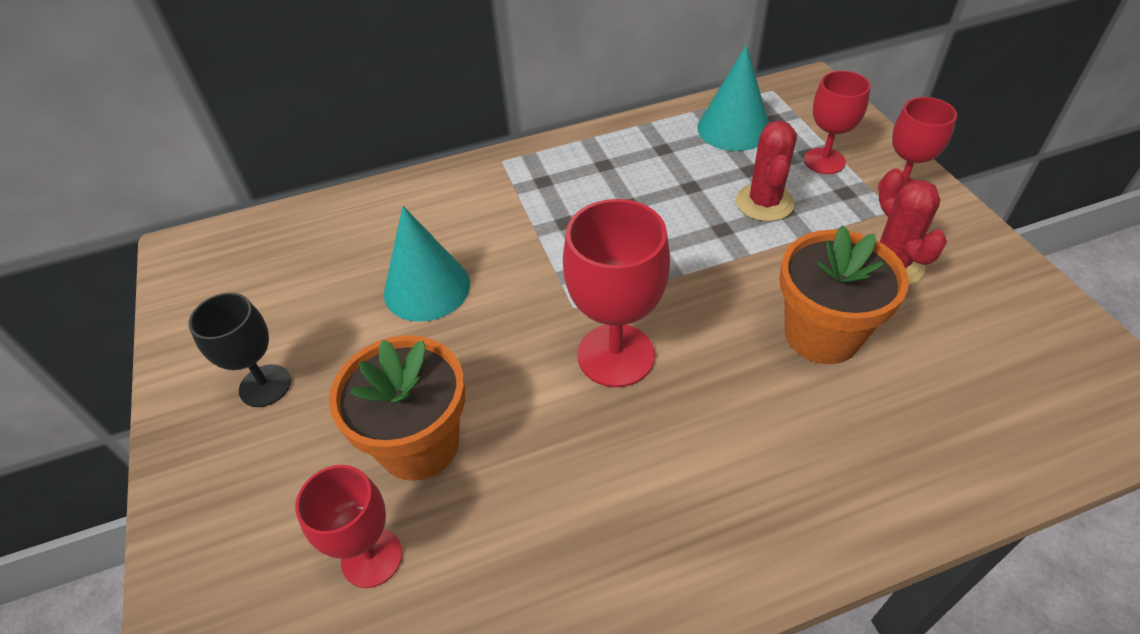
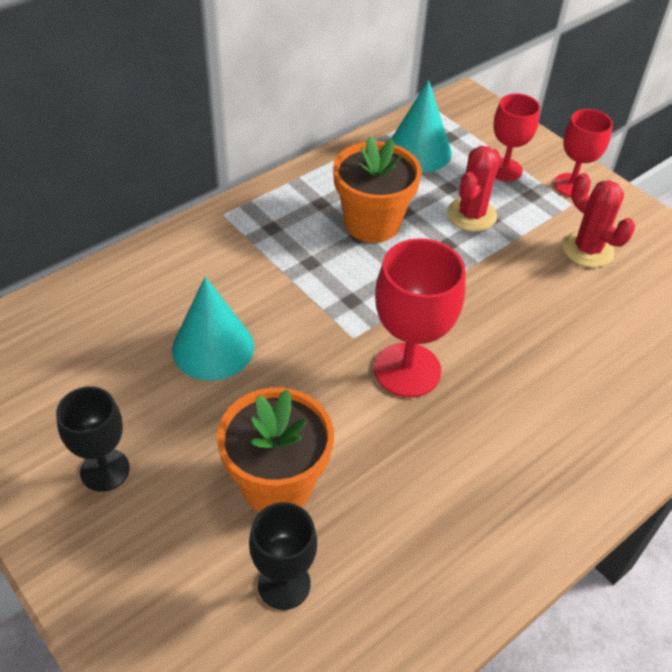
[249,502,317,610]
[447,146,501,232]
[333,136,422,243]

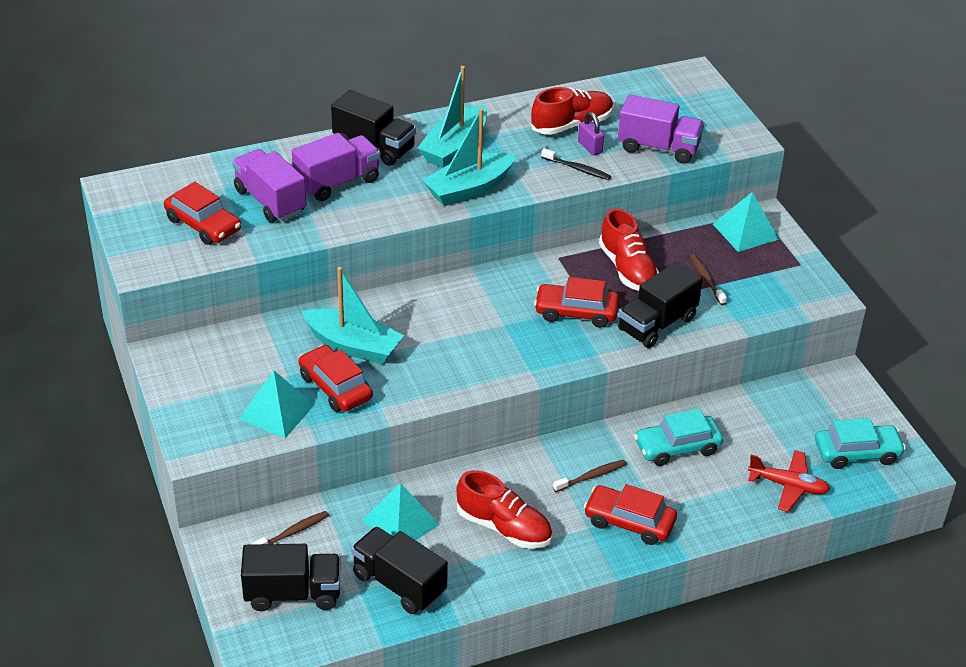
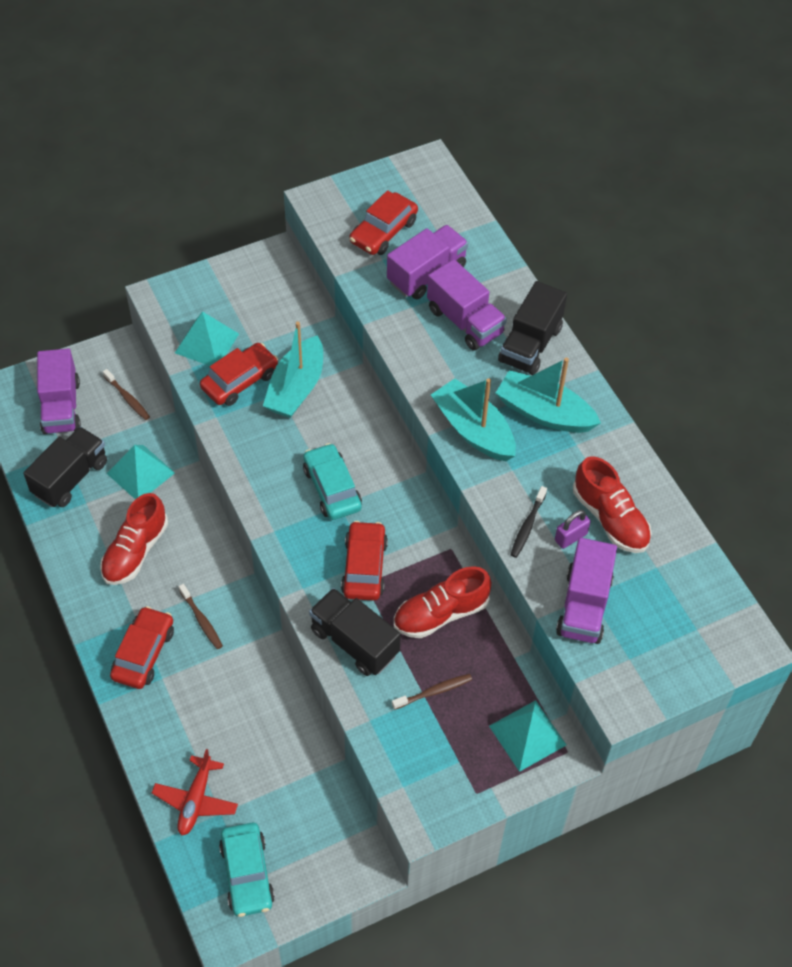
[37,349,81,434]
[303,443,362,520]

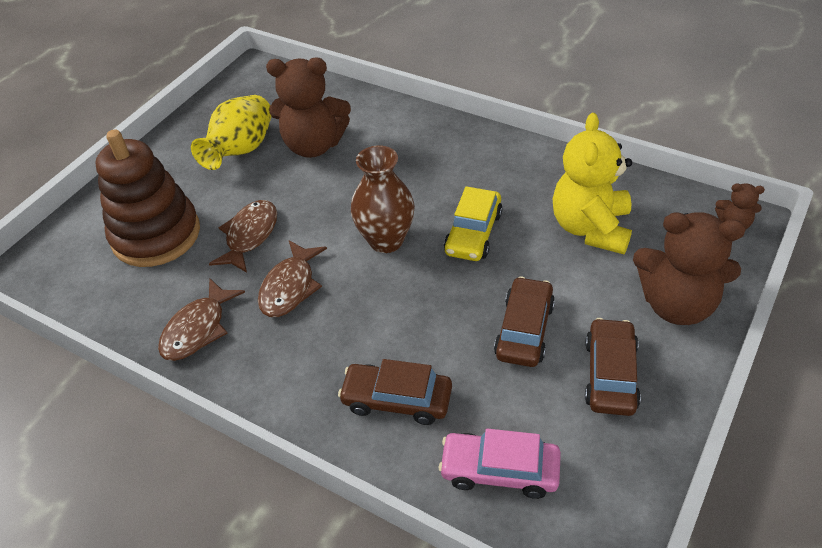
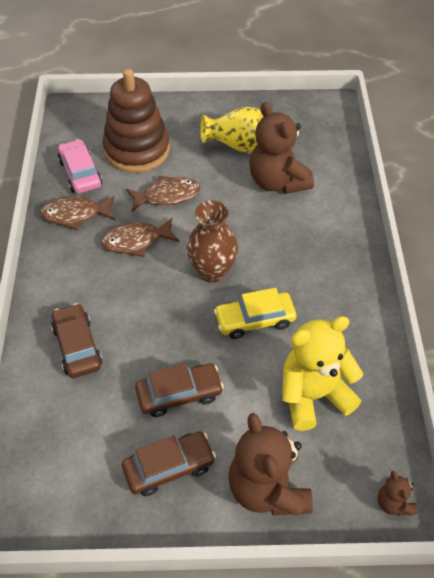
[58,139,102,194]

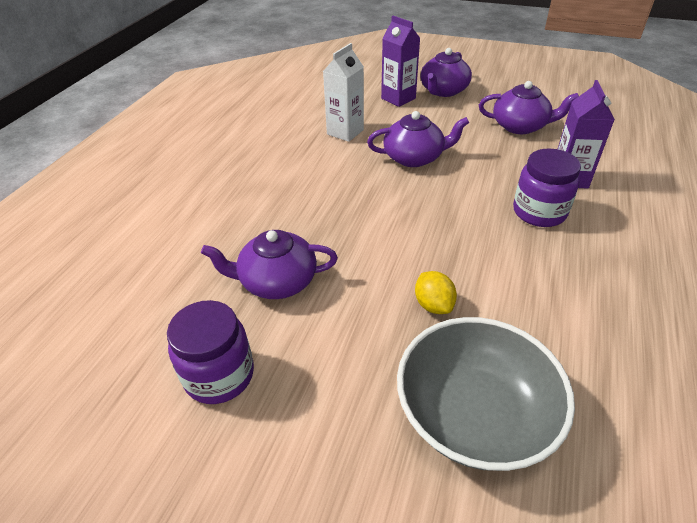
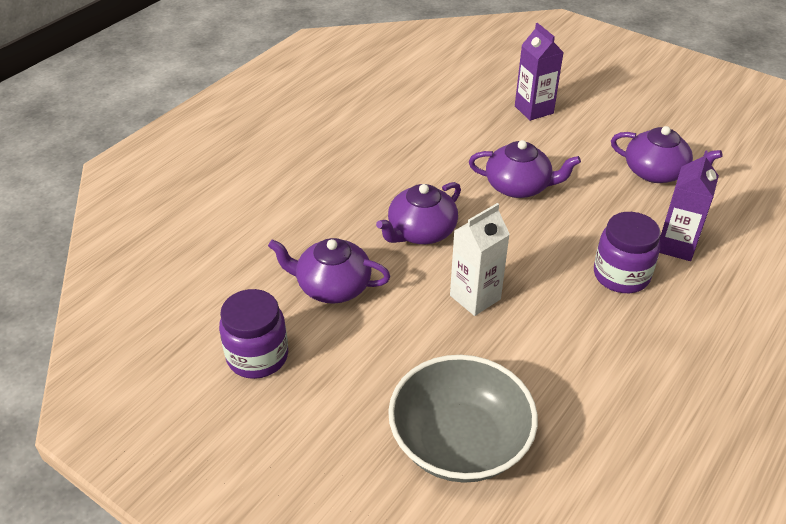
[450,203,510,316]
[415,271,457,314] (first image)
[376,182,461,244]

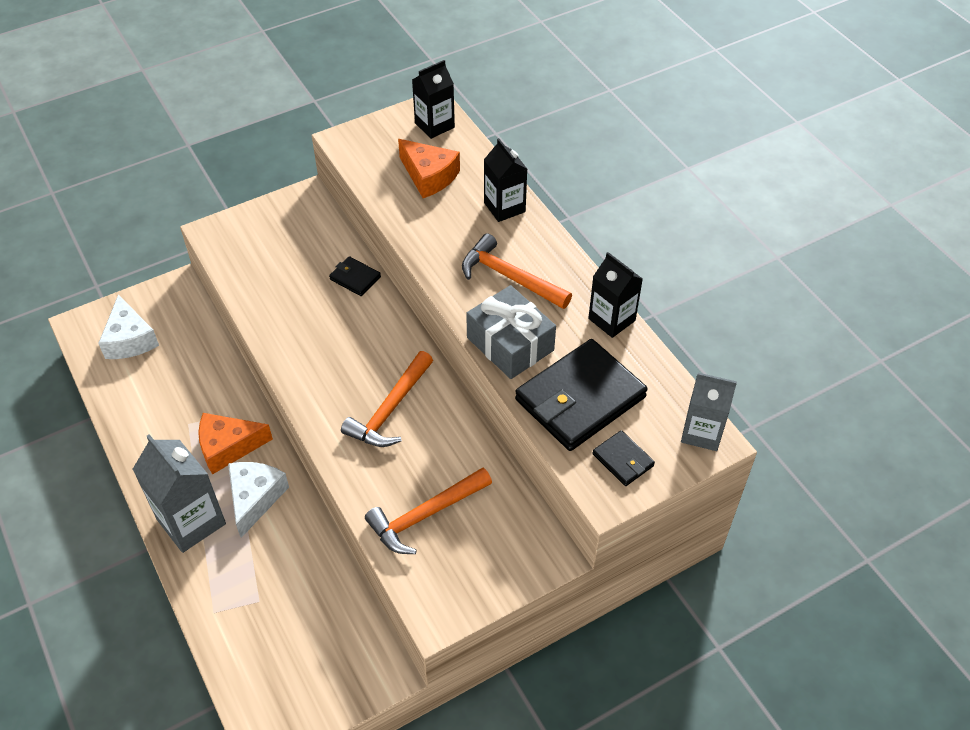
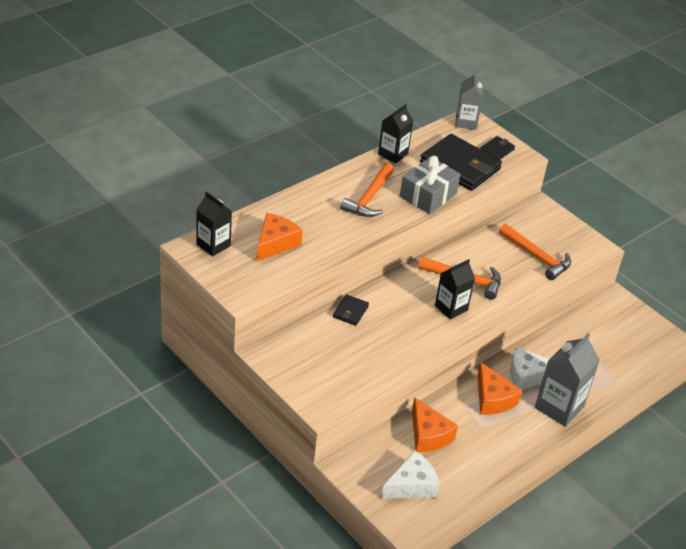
[435,259,475,319]
[412,397,458,452]

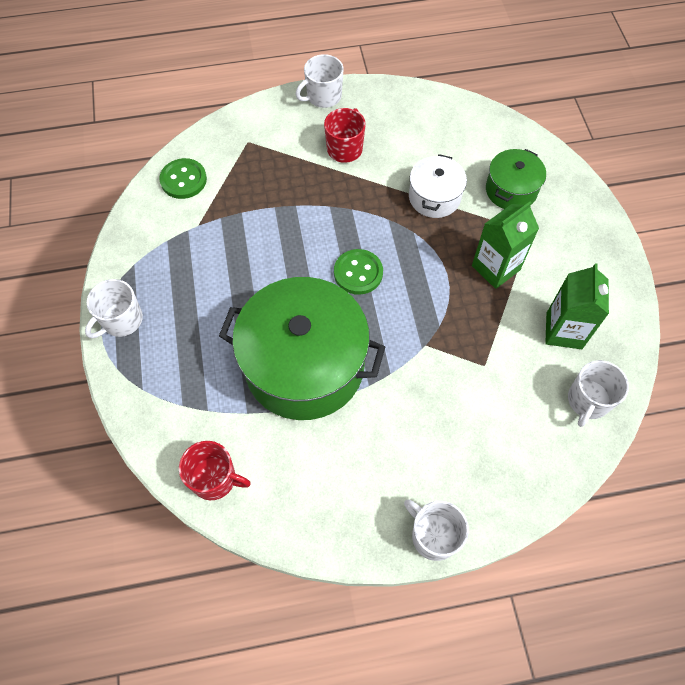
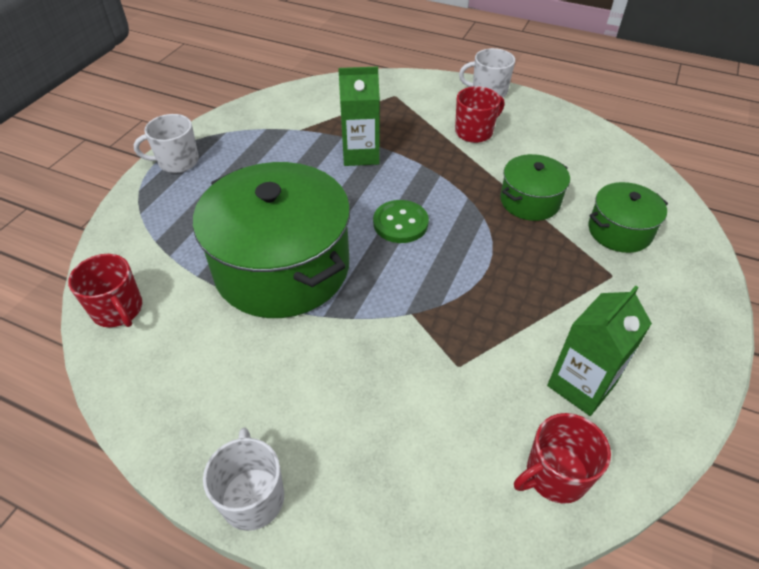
[159,158,207,199] (first image)
[500,154,570,221]
[338,66,380,166]
[514,413,611,504]

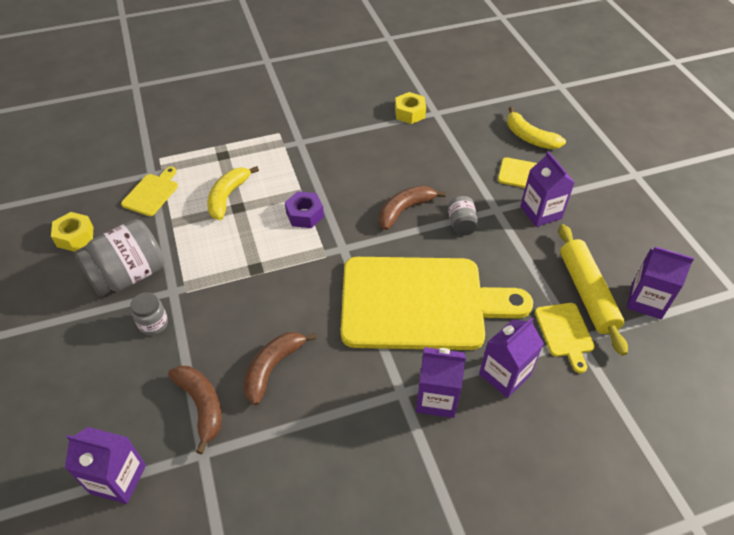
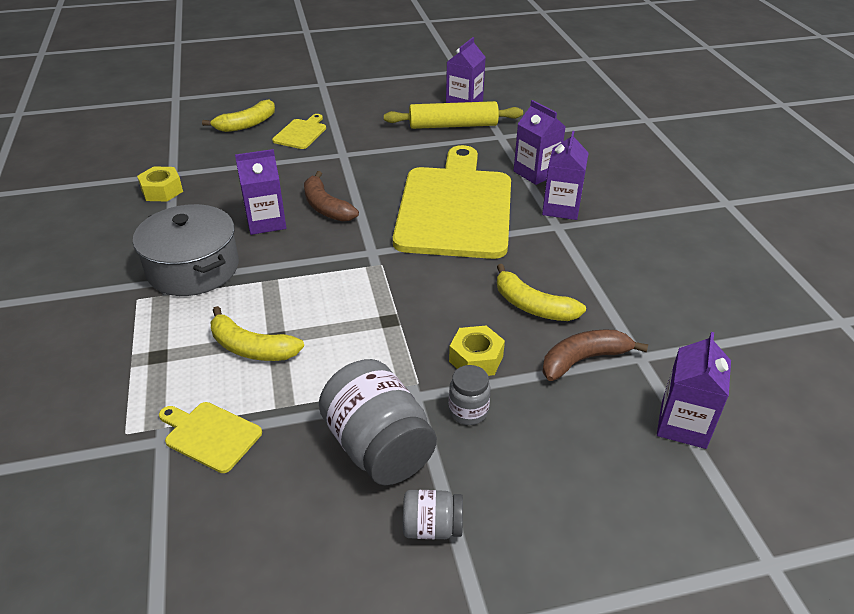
[449,325,505,376]
[497,264,586,321]
[285,191,324,228] (first image)
[403,490,463,539]
[235,149,286,235]
[535,303,595,373] (first image)
[133,204,239,296]

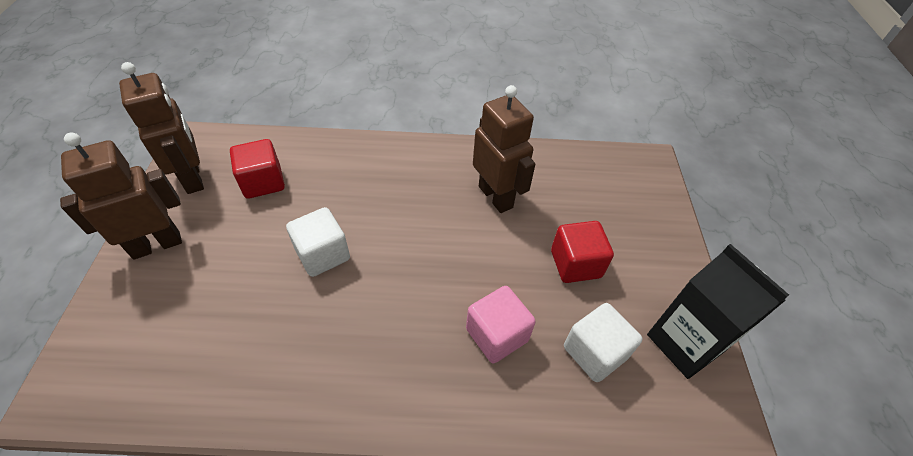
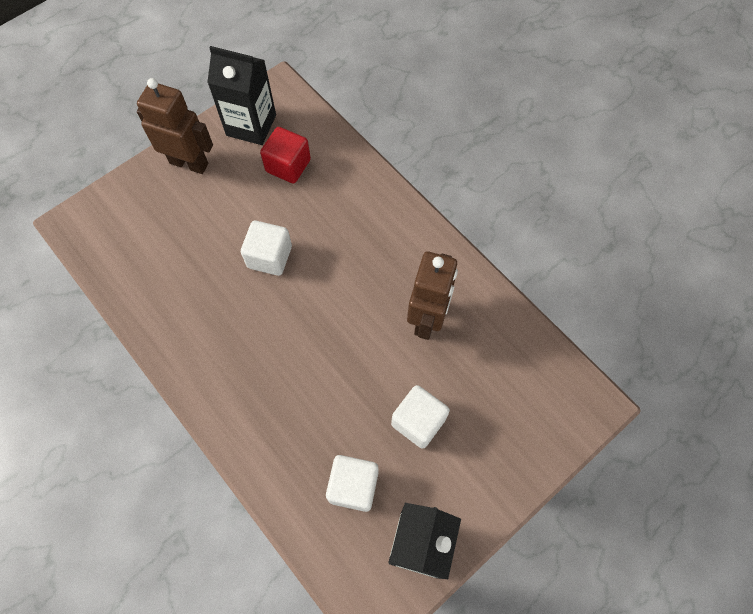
[207,46,276,145]
[466,286,536,363] (first image)
[391,385,450,448]

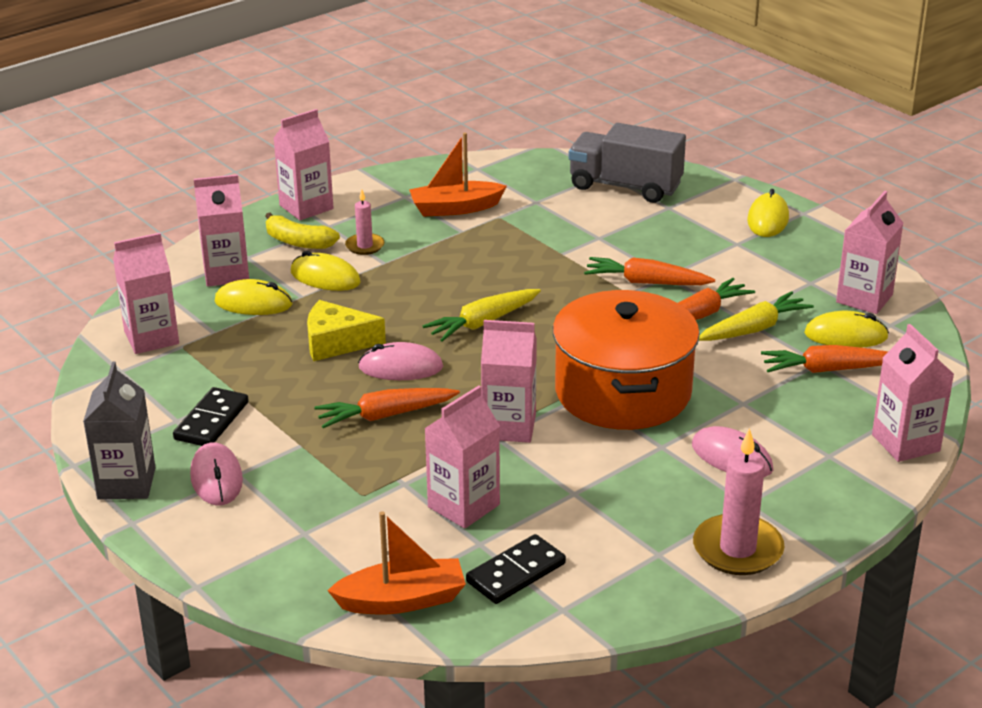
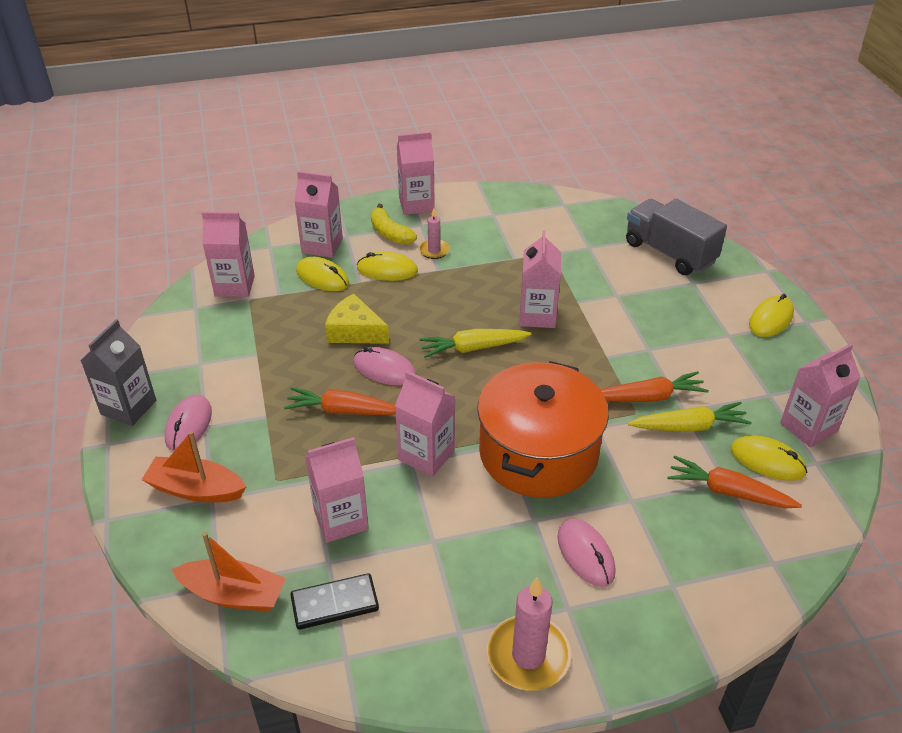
[173,387,249,446] (first image)
[356,252,418,281]
[142,431,246,503]
[584,257,715,285] (first image)
[519,230,561,328]

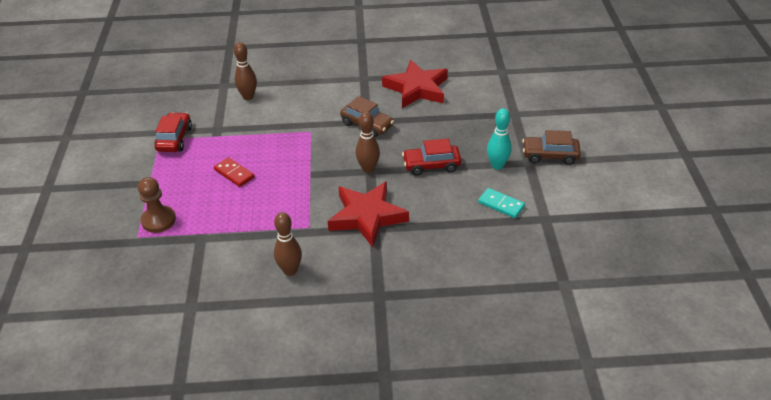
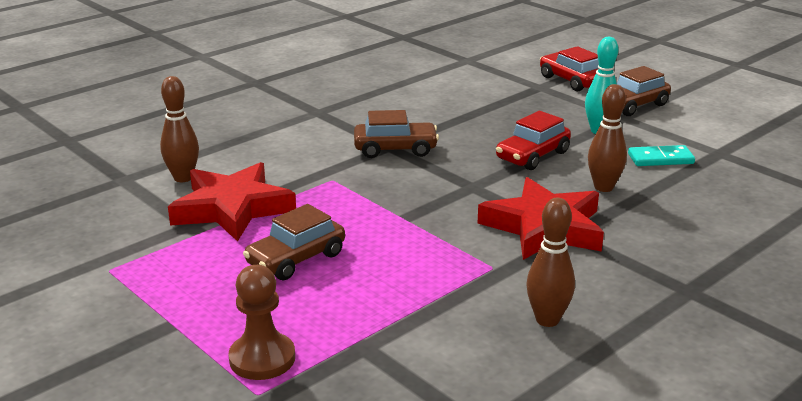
[540,46,599,91]
[243,204,345,280]
[588,84,627,192]
[168,162,296,241]

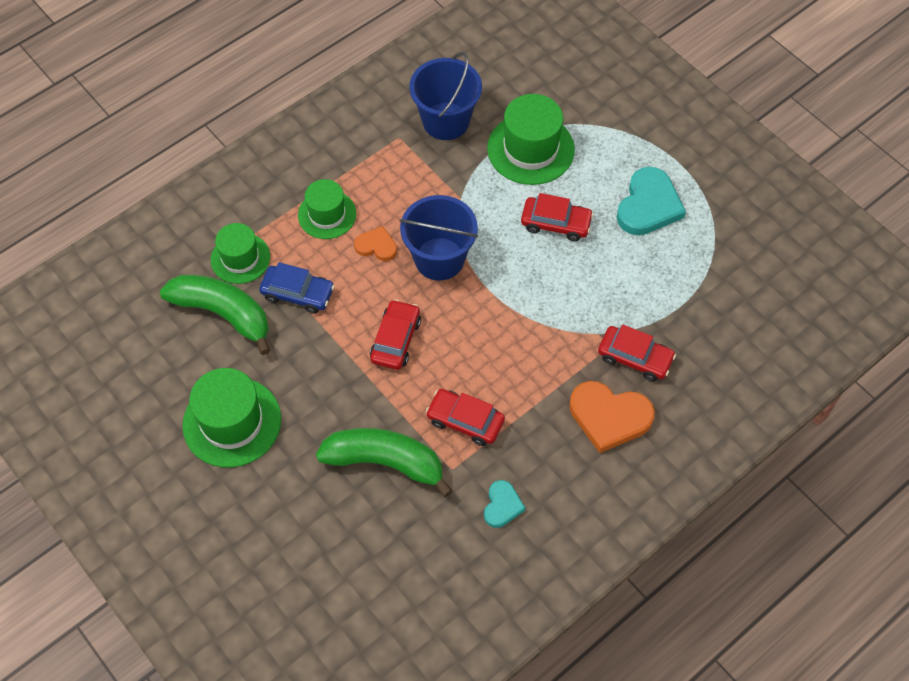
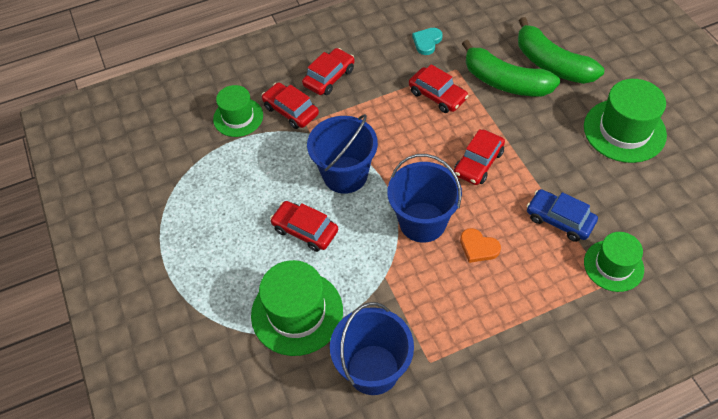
[518,17,604,84]
[213,85,263,137]
[302,48,355,95]
[617,167,686,235] (first image)
[307,114,378,194]

